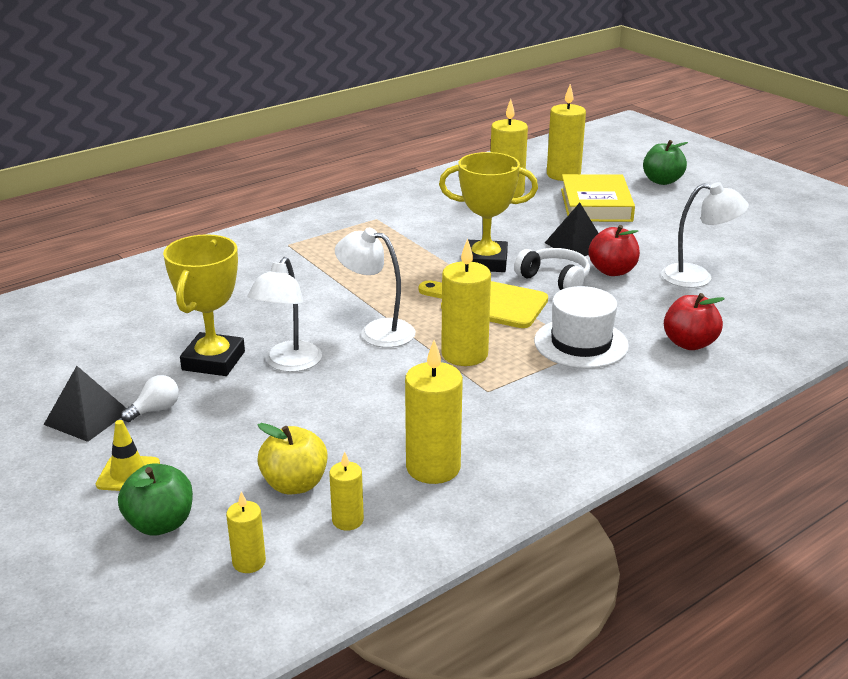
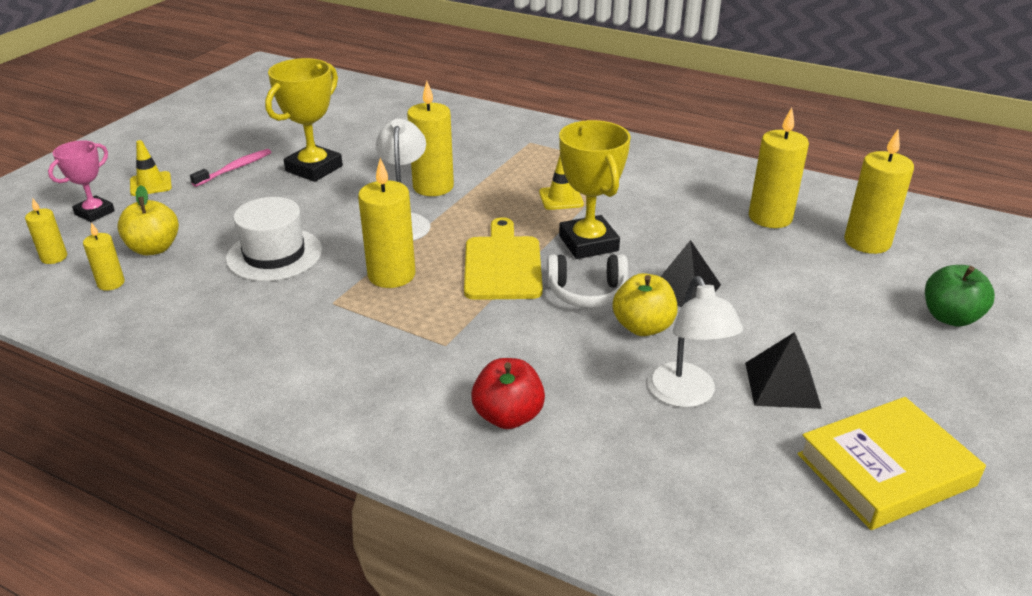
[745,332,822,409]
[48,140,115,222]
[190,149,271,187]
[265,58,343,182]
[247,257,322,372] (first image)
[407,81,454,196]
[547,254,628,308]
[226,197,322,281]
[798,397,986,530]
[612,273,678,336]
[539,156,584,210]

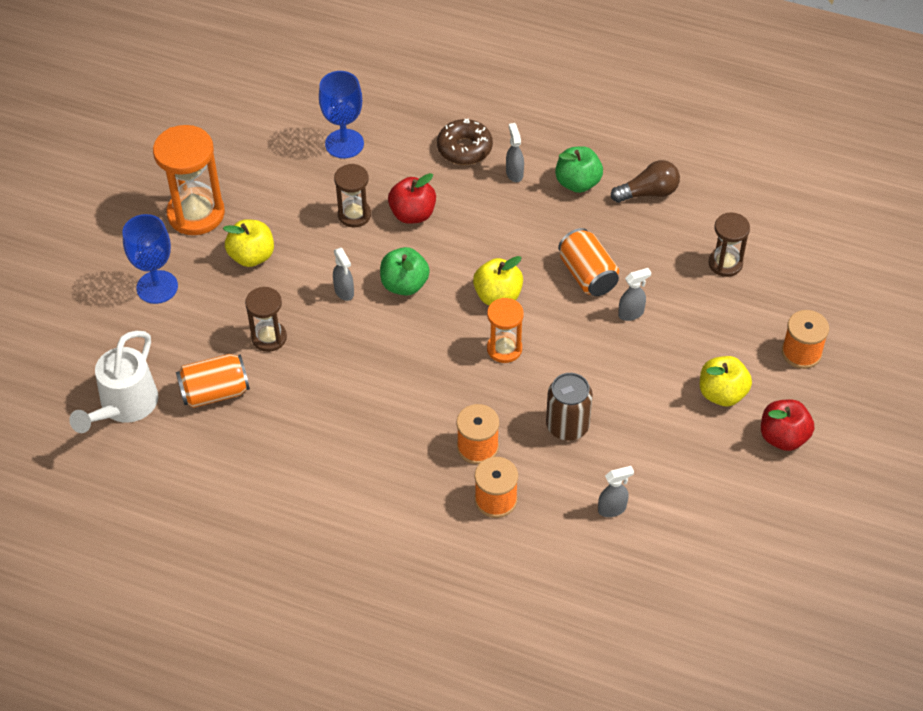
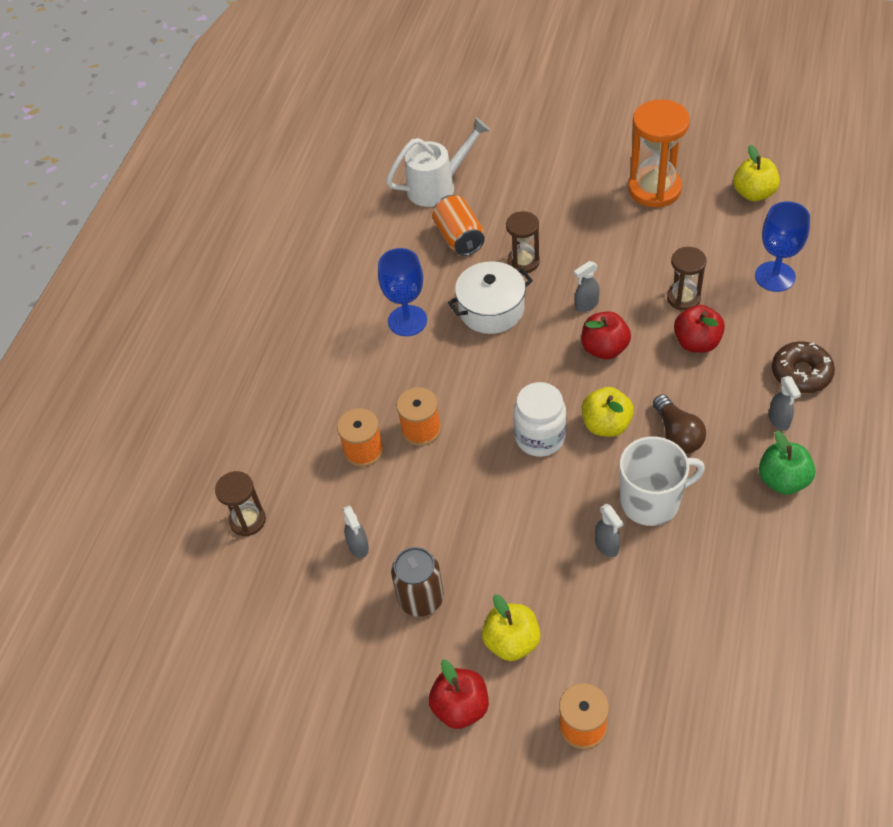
[386,118,490,207]
[378,248,427,336]
[733,145,780,201]
[581,311,631,359]
[514,382,566,457]
[769,376,801,431]
[391,547,444,617]
[620,437,705,526]
[653,394,706,453]
[215,471,266,536]
[448,261,533,334]

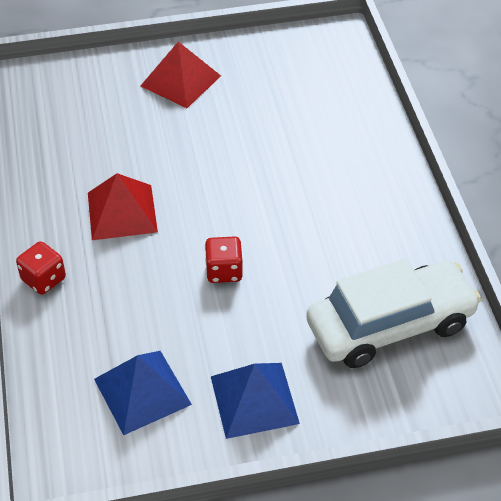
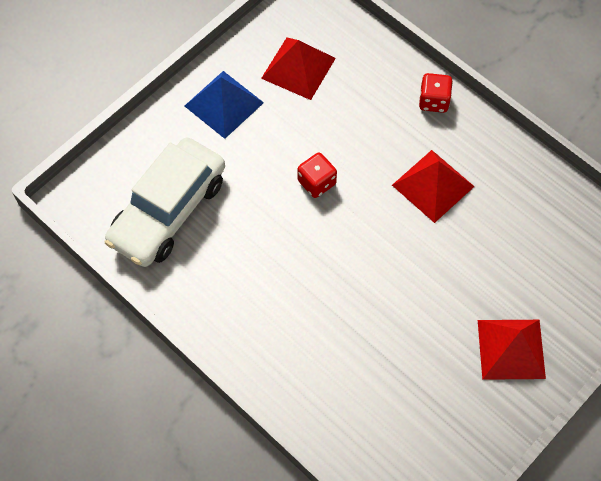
[261,38,336,100]

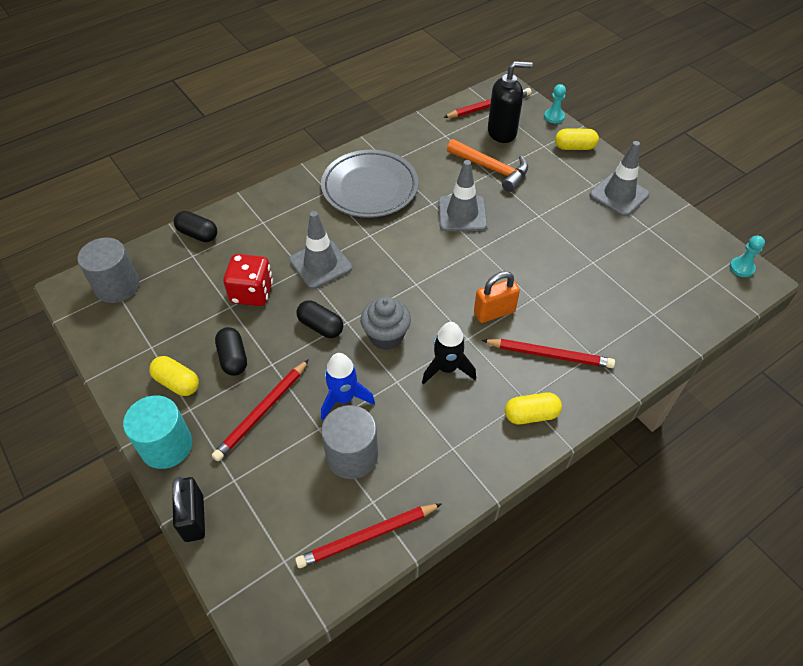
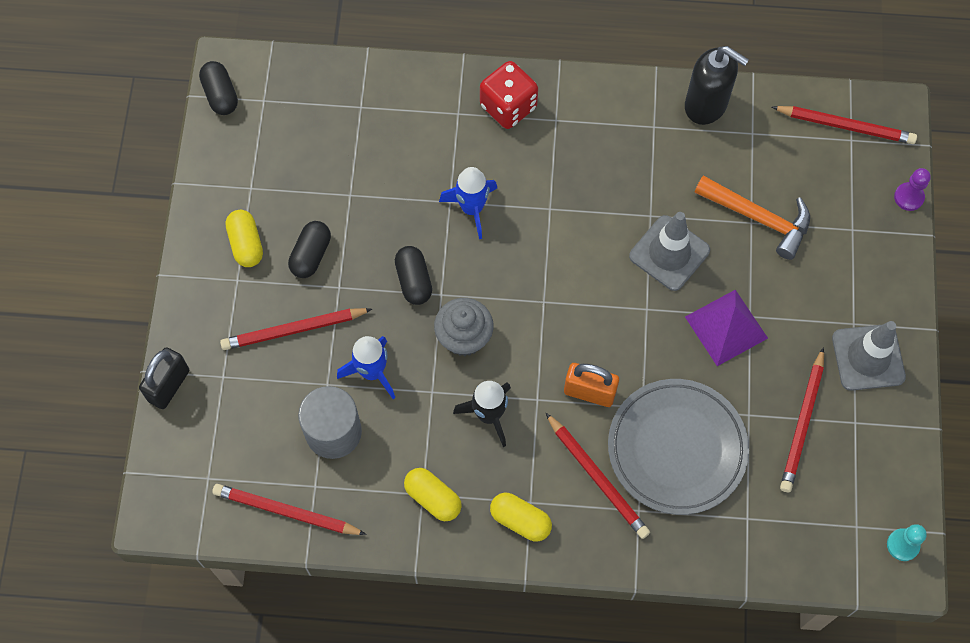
[77,238,139,303] (first image)
[123,395,192,469] (first image)
[199,61,238,115]
[480,61,538,129]
[439,167,497,239]
[608,379,749,515]
[695,175,810,260]
[685,46,749,125]
[894,168,931,211]
[404,468,462,521]
[685,290,768,366]
[780,347,824,492]

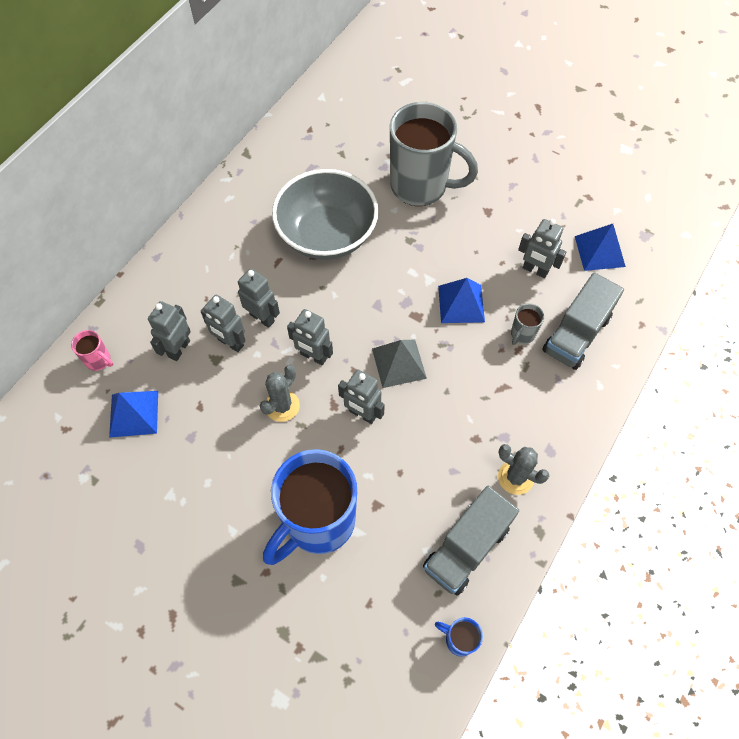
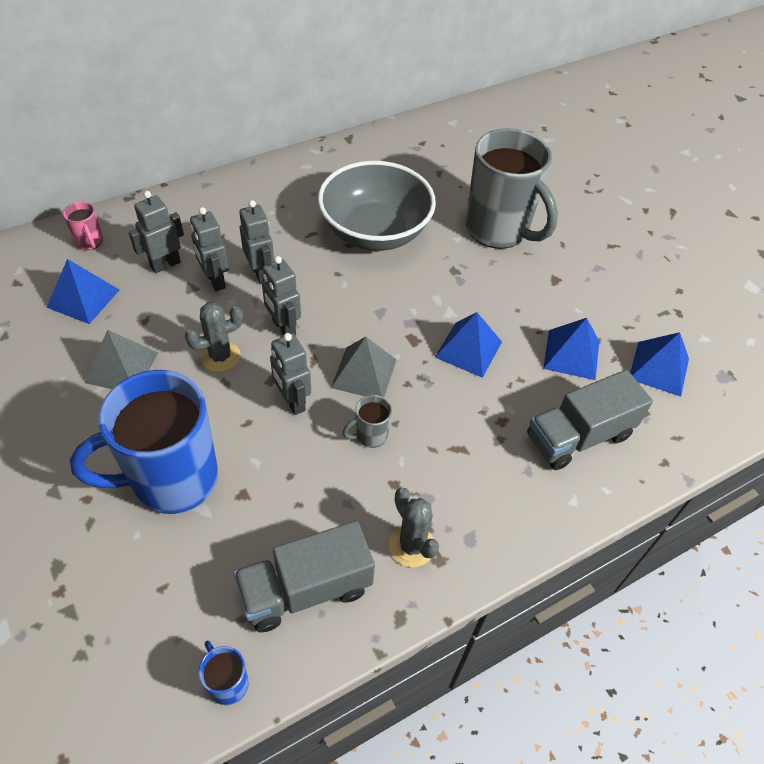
[342,395,392,448]
[543,318,599,380]
[85,330,158,389]

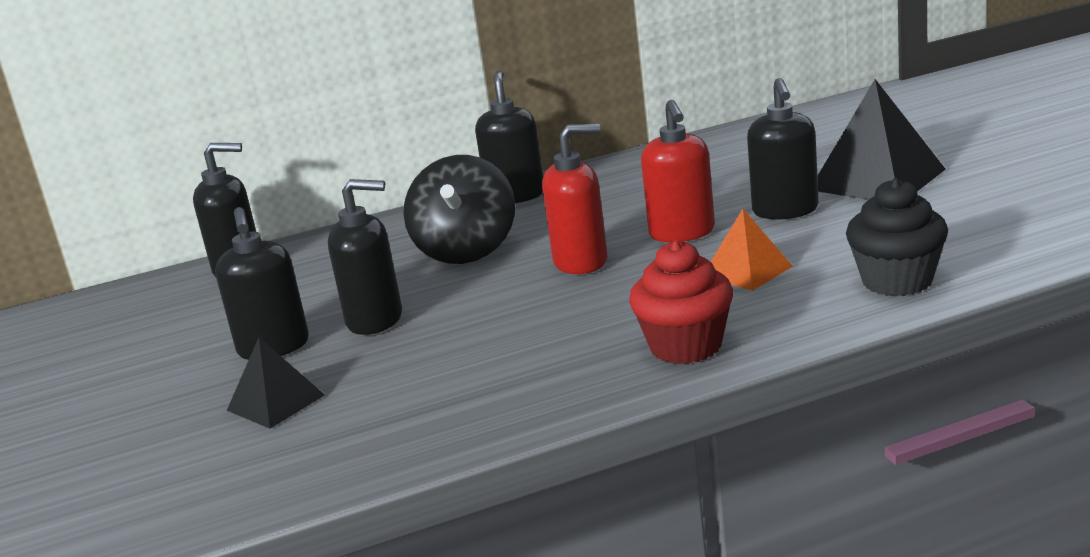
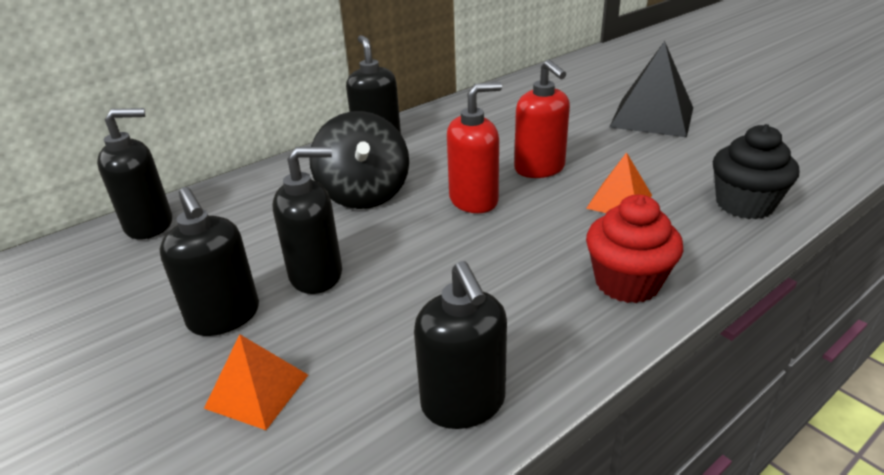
[204,334,308,430]
[414,261,507,429]

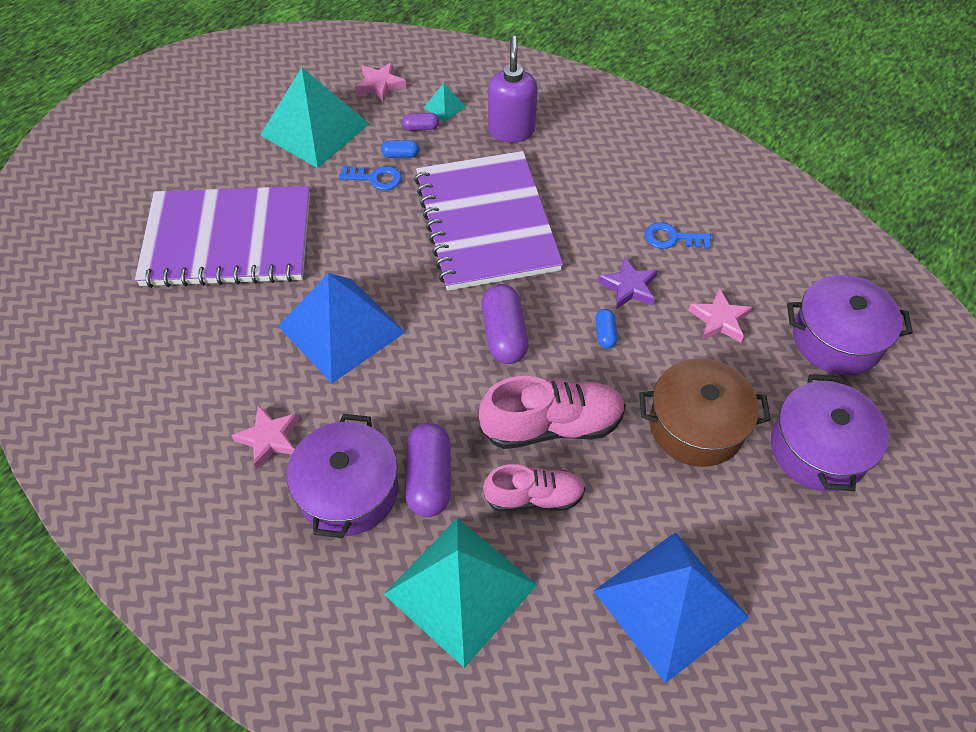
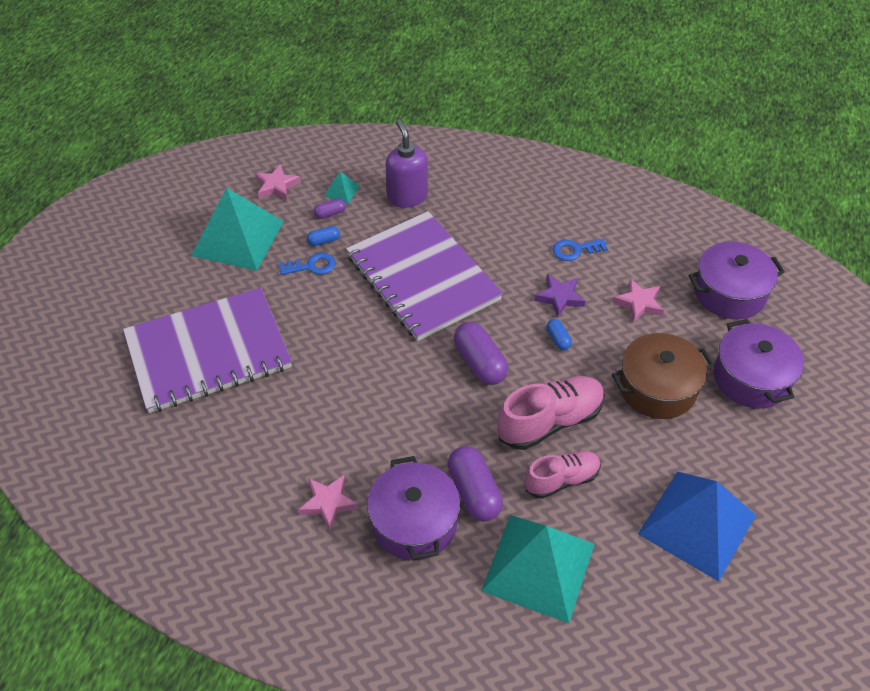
[278,273,405,384] (first image)

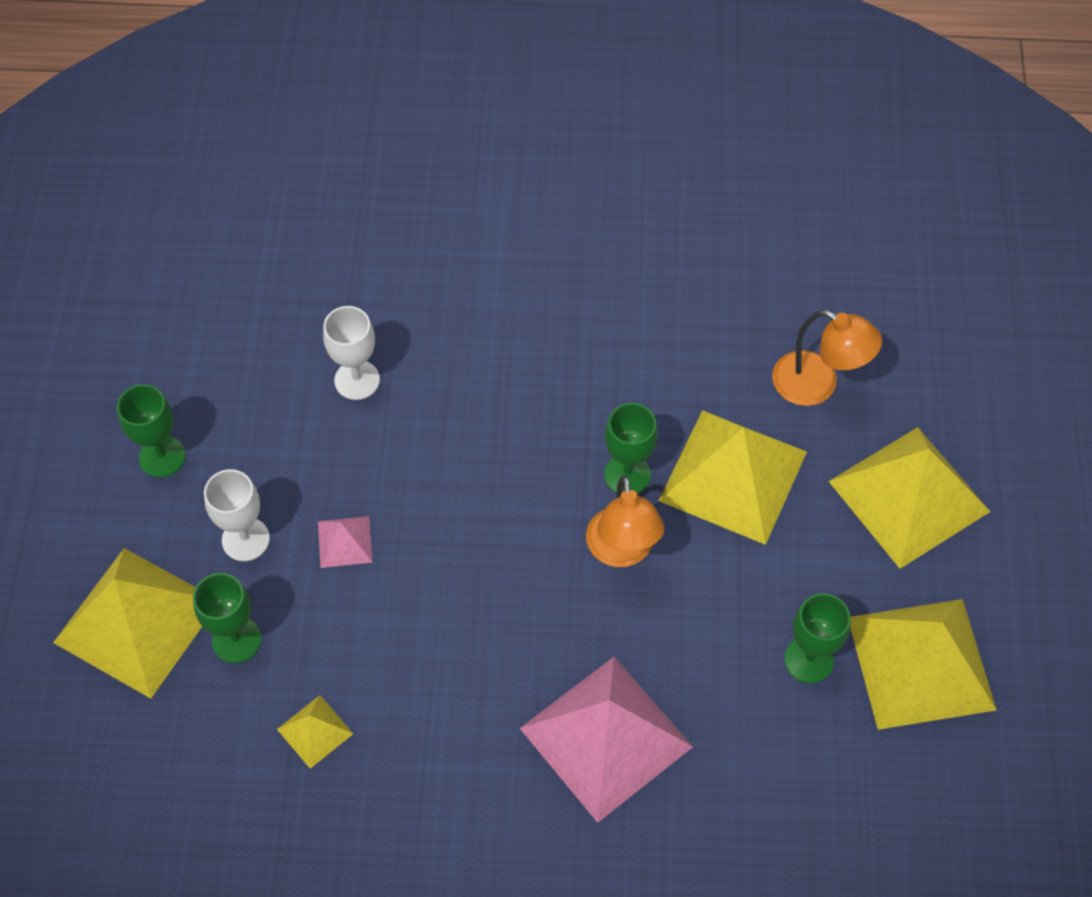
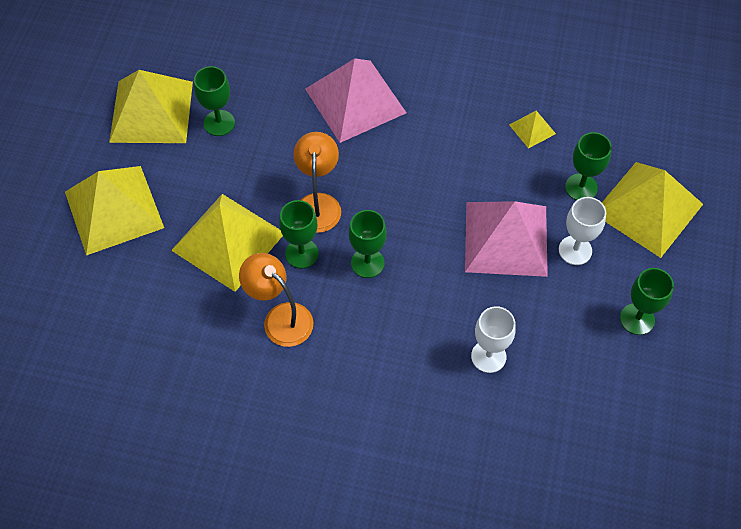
[465,201,548,277]
[239,253,314,347]
[349,210,387,278]

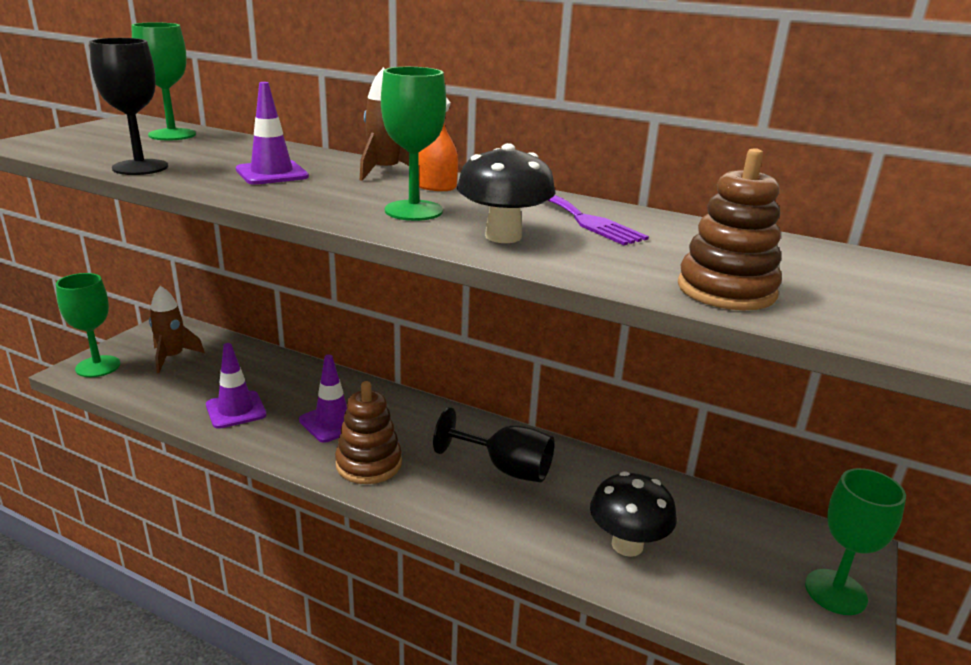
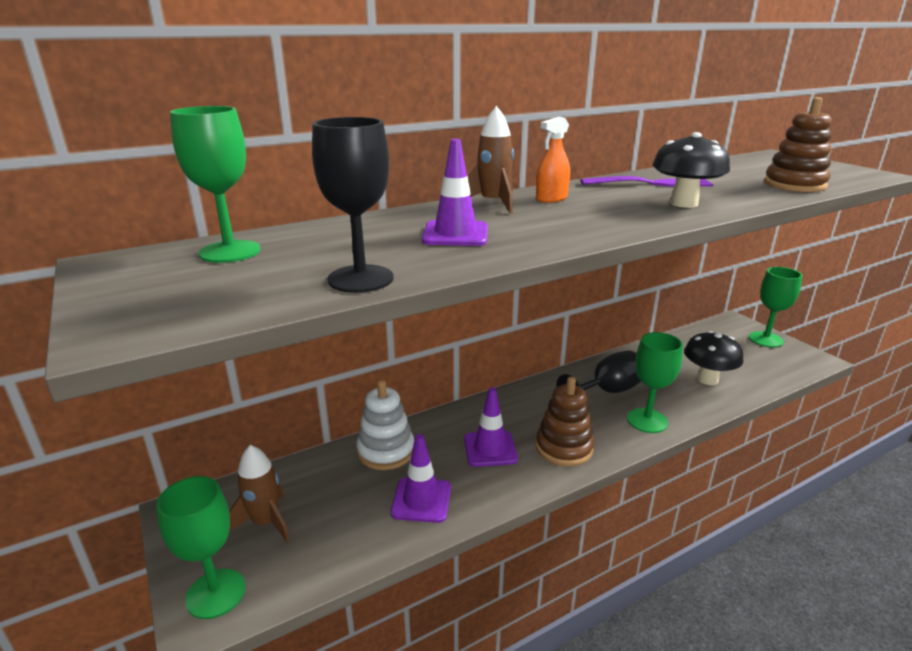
[627,332,683,433]
[356,380,414,470]

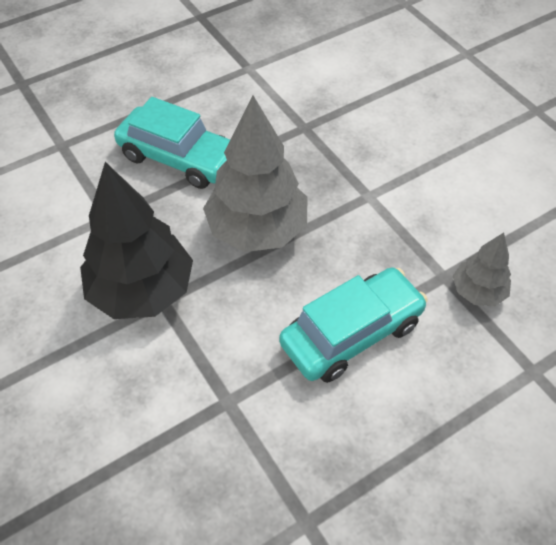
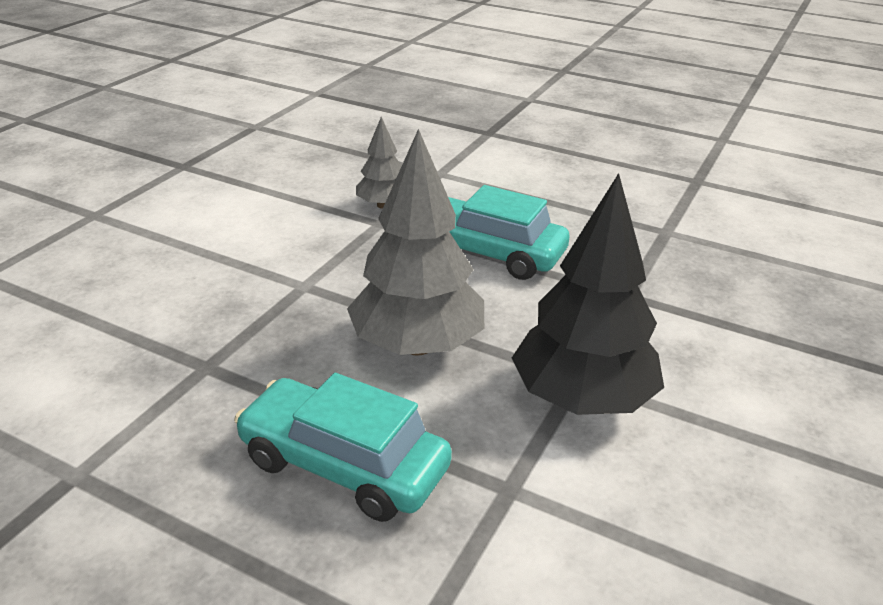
[234,373,452,522]

